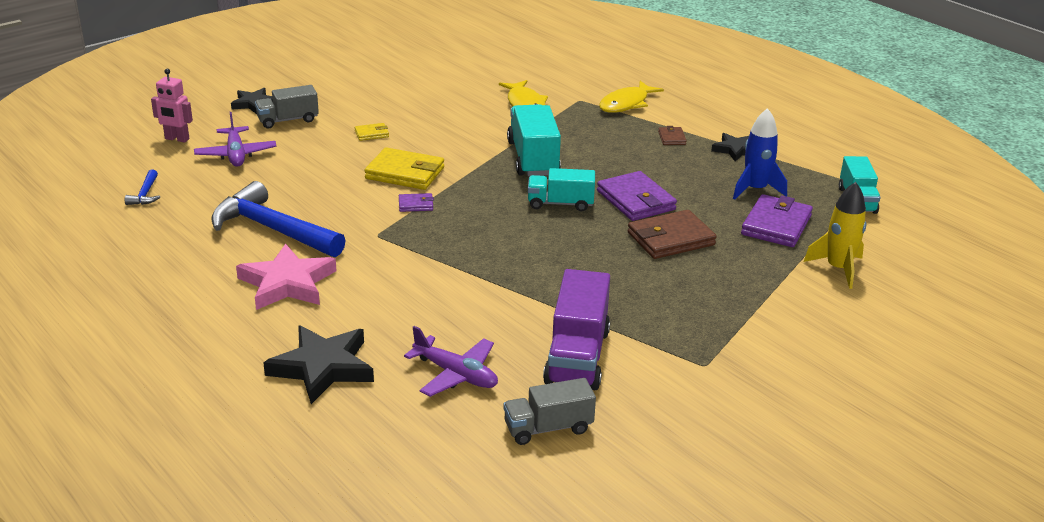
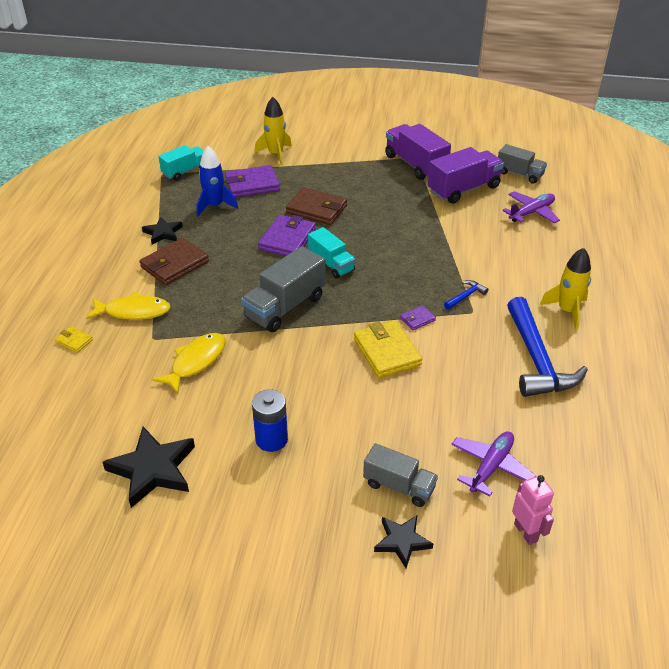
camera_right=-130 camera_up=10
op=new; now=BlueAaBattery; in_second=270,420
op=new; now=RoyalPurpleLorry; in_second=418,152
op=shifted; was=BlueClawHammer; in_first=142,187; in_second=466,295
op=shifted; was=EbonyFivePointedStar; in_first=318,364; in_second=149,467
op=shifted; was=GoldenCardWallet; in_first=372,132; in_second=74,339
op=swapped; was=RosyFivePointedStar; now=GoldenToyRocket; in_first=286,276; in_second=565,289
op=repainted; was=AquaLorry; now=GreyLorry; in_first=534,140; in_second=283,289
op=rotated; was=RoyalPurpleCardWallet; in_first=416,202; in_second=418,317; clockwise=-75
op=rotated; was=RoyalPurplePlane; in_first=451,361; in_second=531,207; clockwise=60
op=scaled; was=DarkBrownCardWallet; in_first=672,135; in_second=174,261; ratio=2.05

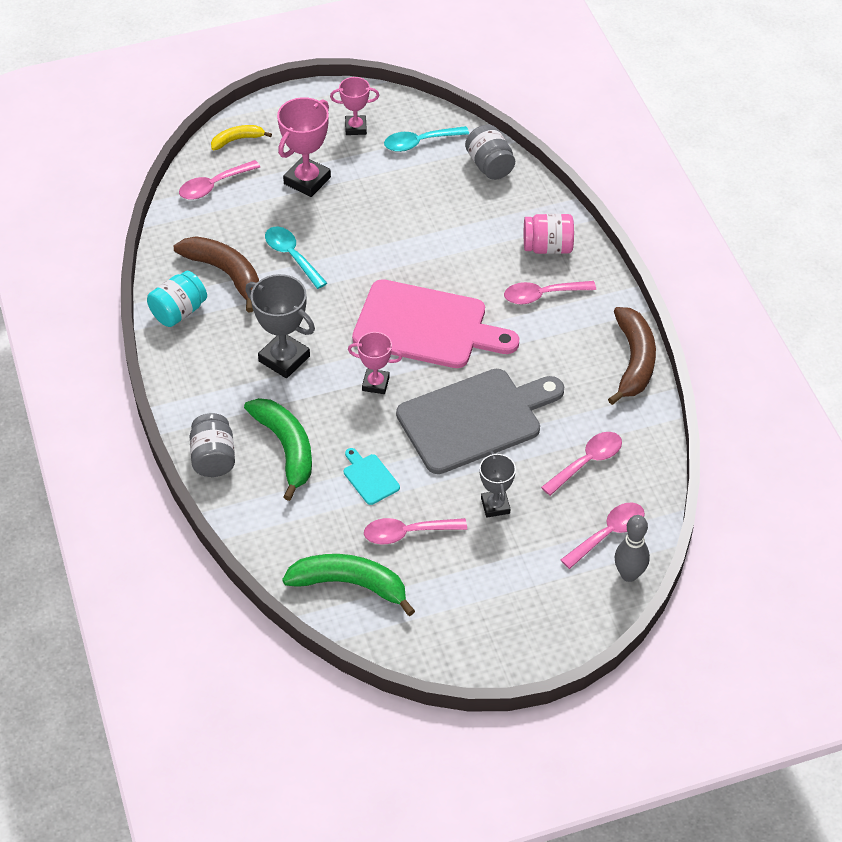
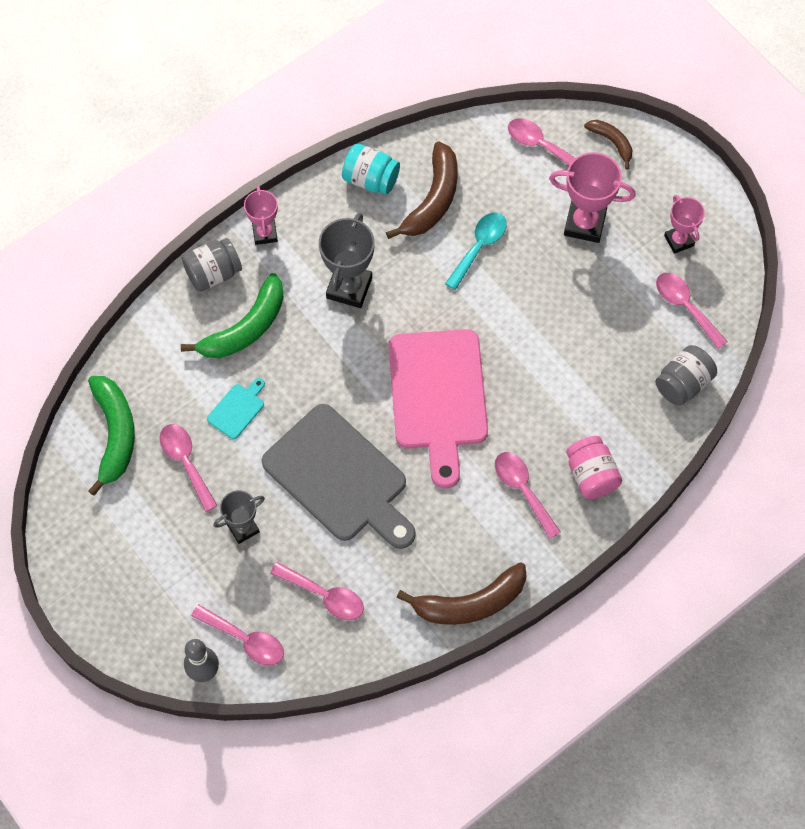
camera_right=70 camera_up=15
op=shifted; was=RosyTrophy; in_first=375,363; in_second=261,215
op=repainted; was=GoldenToyBanana; now=DarkBrownToyBanana; in_first=241,137; in_second=608,145
op=repainted; was=AquaTeaspoon; now=RosyTeaspoon; in_first=426,139; in_second=692,311

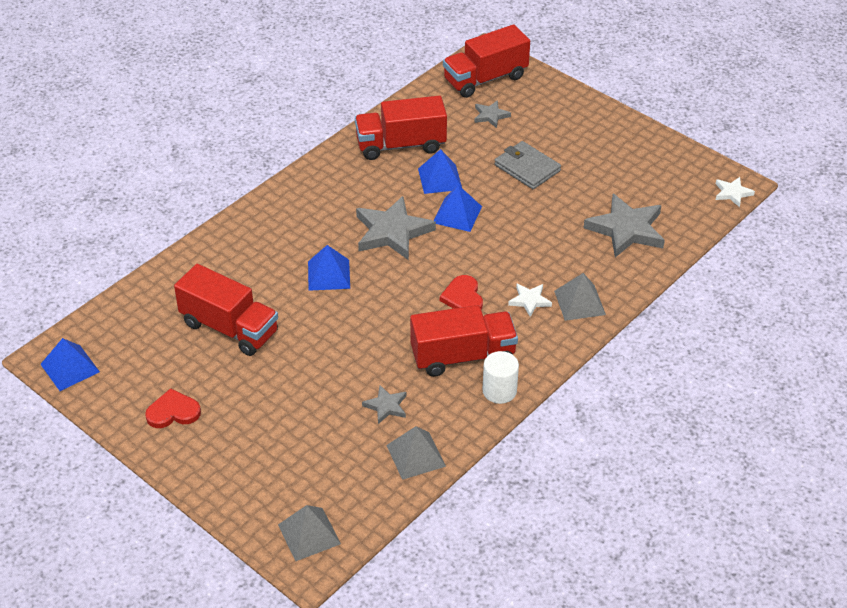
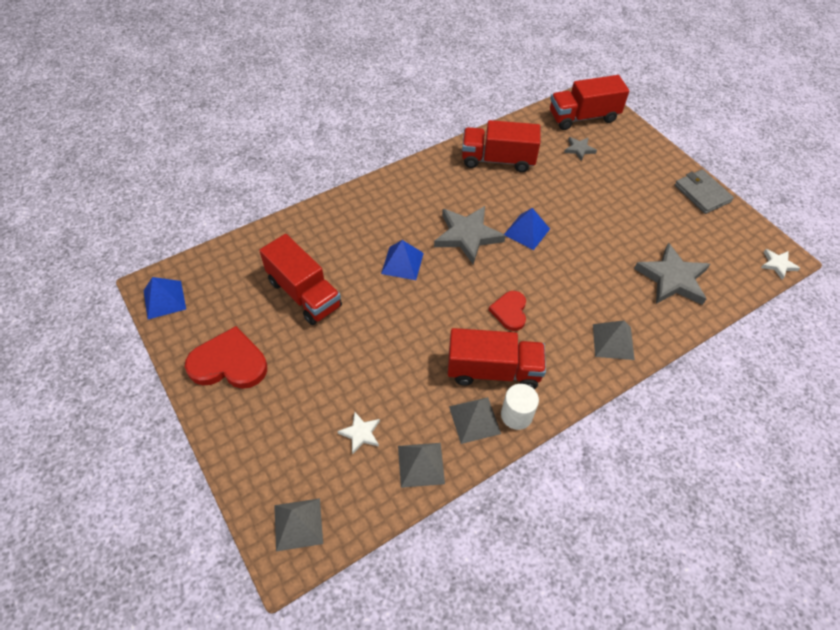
camera_right=15 camera_up=10
op=gone; was=GreyFivePointedStar; in_first=384,404
op=gone; was=BlueSolidPyramid; in_first=440,171
op=new; now=GreySolidPyramid; in_second=475,420
op=shifted; was=GreyCardWallet; in_first=527,165; in_second=704,191
op=shifted; was=PureWhiteFivePointedStar; in_first=530,300; in_second=359,433
op=scaled; was=CrimsonLoveHeart; in_first=173,408; in_second=226,357; ratio=1.66

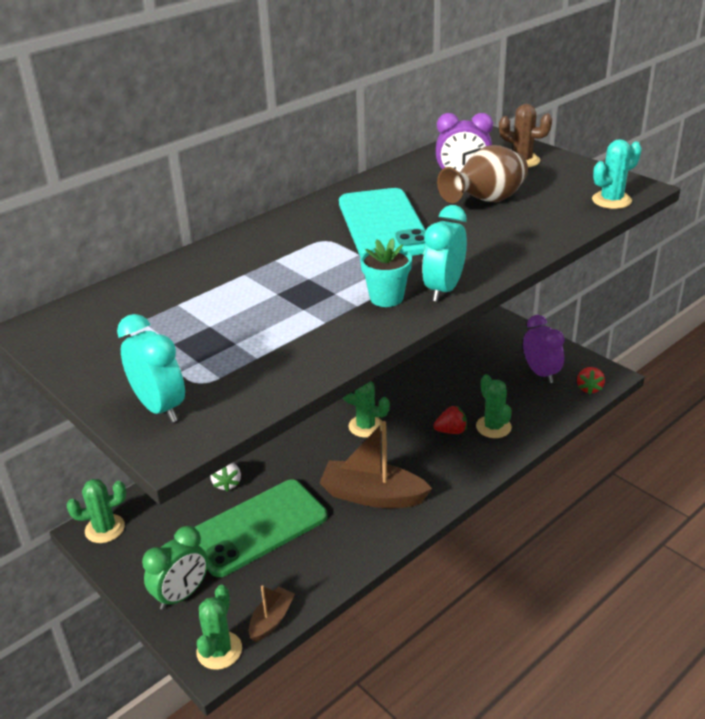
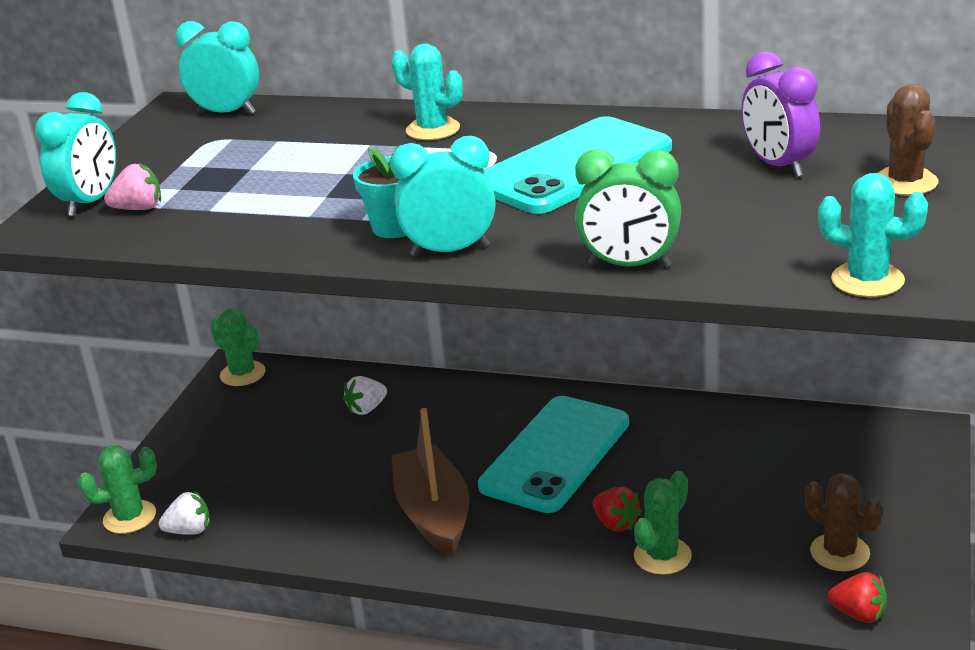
camera_right=60 camera_up=-5
op=gone; was=GreenPhone; in_first=260,528
op=gone; was=DarkBrownFlowerVase; in_first=482,174
op=new; now=RosyStrawberry; in_second=132,186
op=new; now=AquaAlarmClock; in_second=217,67
op=new; now=AquaSaguaroCactus; in_second=427,92
op=shifted; was=GreenAlarmClock; in_first=175,568; in_second=628,208
op=swapped; was=DarkBrownBoat; now=PureWhiteStrawberry; in_first=272,613; in_second=184,513
op=swapped; was=GreenSaguaroCactus; now=AquaPhone; in_first=366,409; in_second=553,454
op=swapped; was=RoyalPurpleAlarmClock; now=DarkBrownSaguaroCactus; in_first=543,349; in_second=844,522
op=rotated; was=CrimsonStrawberry; in_first=591,381; in_second=857,597; clockwise=-135

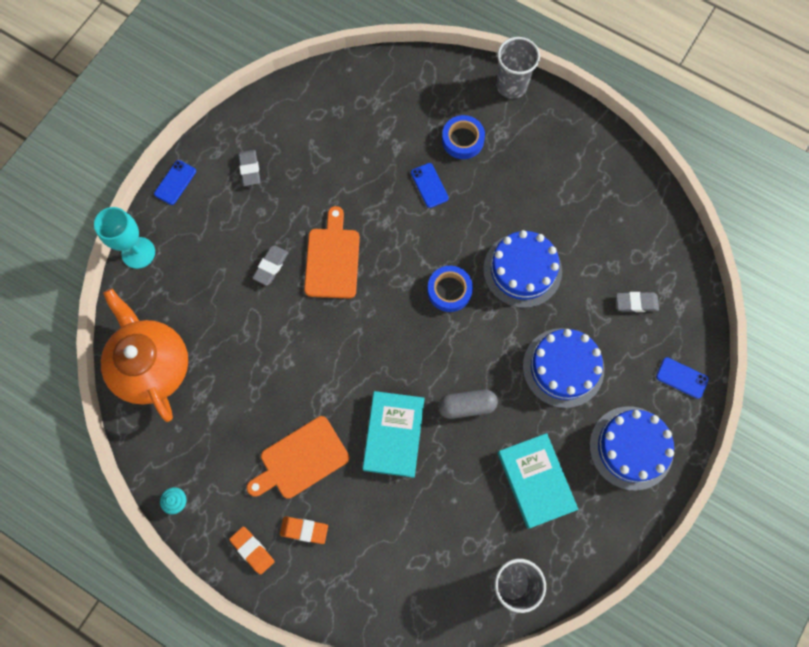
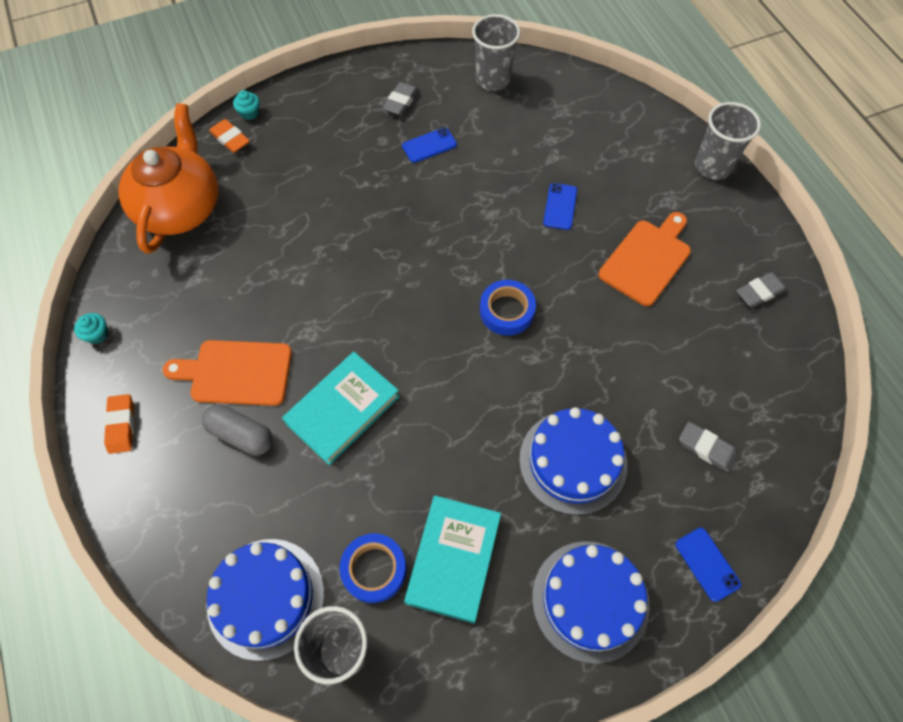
camera_right=35 camera_up=-10
op=new; now=GreyCup; in_second=496,52
op=shifted; was=BluePhone; in_first=175,182; in_second=429,145
op=shifted; was=GreyPencilEraser; in_first=270,265; in_second=761,290
op=shifted; was=OrangeColouredPencilEraser; in_first=304,530; in_second=229,136
op=shifted; was=OrangeColouredCuttingBoard; in_first=332,252; in_second=645,259
op=shifted; was=GreyCapsule; in_first=468,404; in_second=237,429
op=shifted; was=BlueTape; in_first=463,137; in_second=373,568
op=shifted; was=BlueCake; in_first=522,269; in_second=265,600
op=swapped; was=AquaGoblet; now=AquaMuffin; in_first=124,238; in_second=246,105

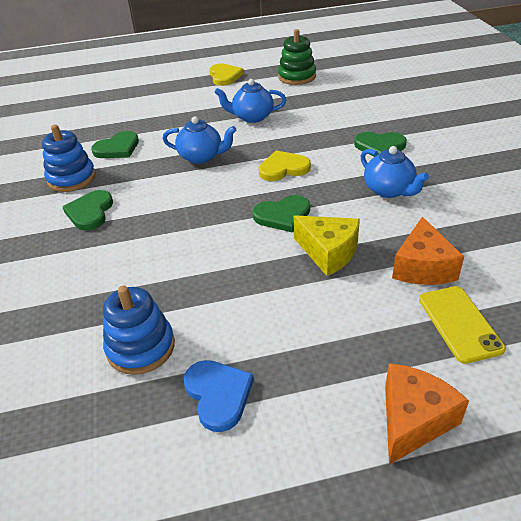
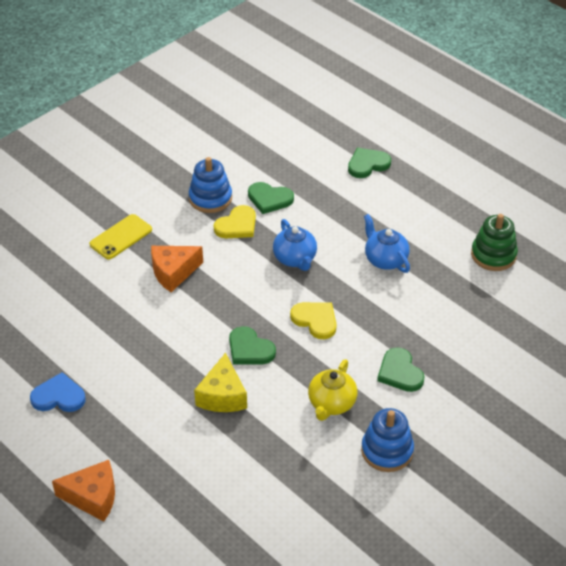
camera_right=55 camera_up=5
op=shifted; was=GreenLoveHeart; in_first=88,210; in_second=369,163
op=shifted; was=BlueStackingRings; in_first=139,330; in_second=387,440
op=shifted; was=GoldenLoveHeart; in_first=226,74; in_second=235,221
op=shifted; was=OrangeColouredCheeseWedge; in_first=428,250; in_second=177,269
op=shifted; was=GoldenPhone; in_first=462,325; in_second=120,236
op=repainted; was=BlueTeapot; now=GoldenTeapot; in_first=394,172; in_second=332,390
op=rotated; was=BlueLoveHeart; in_first=219,396; in_second=58,392; clockwise=-120

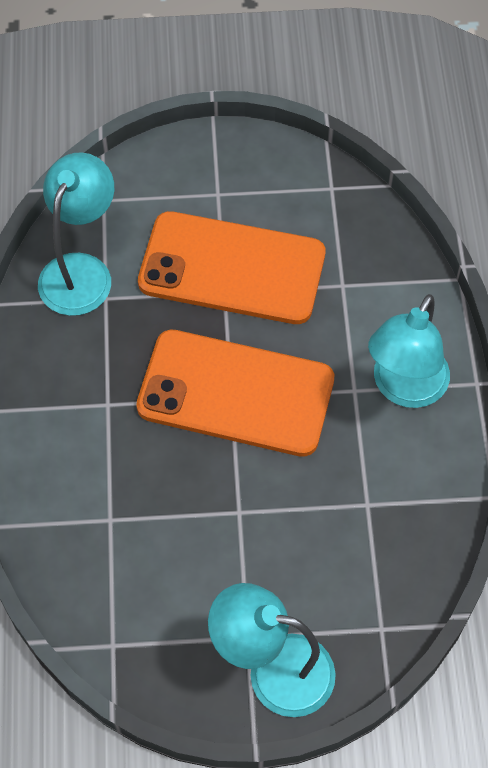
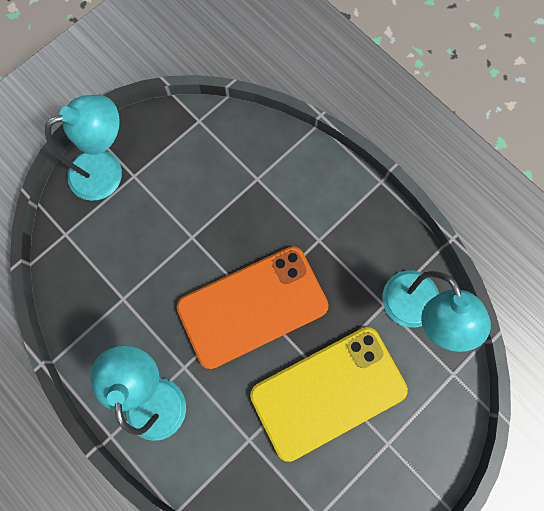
camera_right=140 camera_up=15
op=repainted; was=OrangeColouredPhone; now=GoldenPhone; in_first=231,267; in_second=329,394

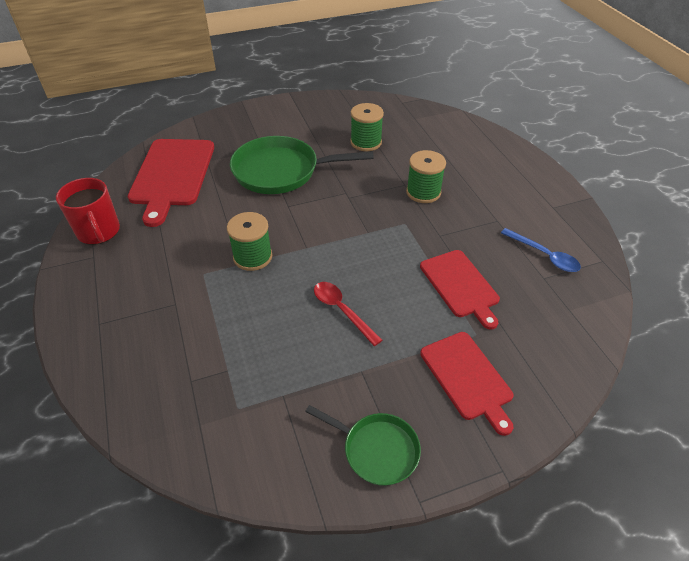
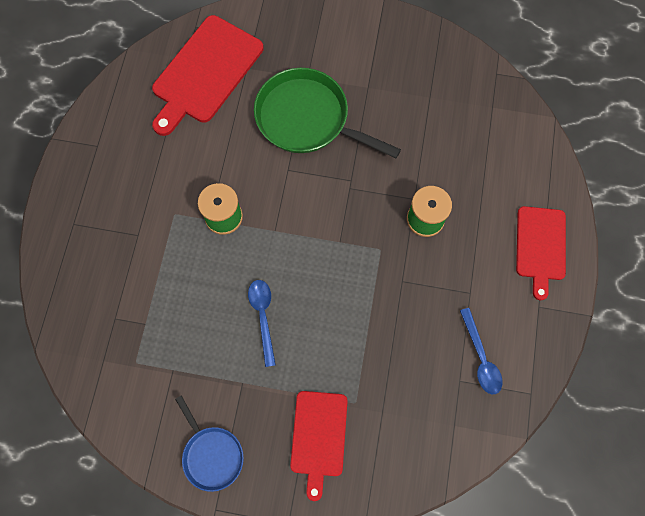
camera_right=30 camera_up=25
op=gone; was=CrimsonMug; in_first=88,211
op=gone; was=GreenReelOfThread; in_first=367,127
op=shifted; was=CrimsonCuttingBoard; in_first=460,290; in_second=541,253
op=repainted; was=GreenPan; now=BluePan; in_first=363,445; in_second=209,443
op=repainted; was=CrimsonTeaspoon; now=BlueTeaspoon; in_first=348,314; in_second=262,323

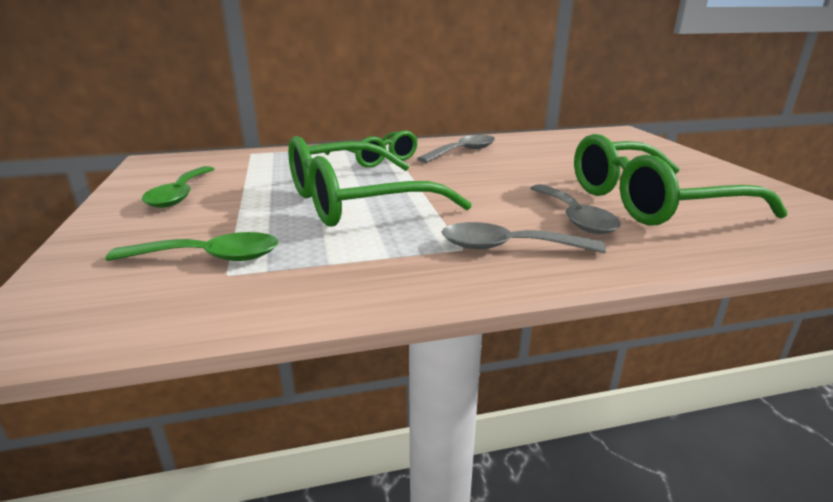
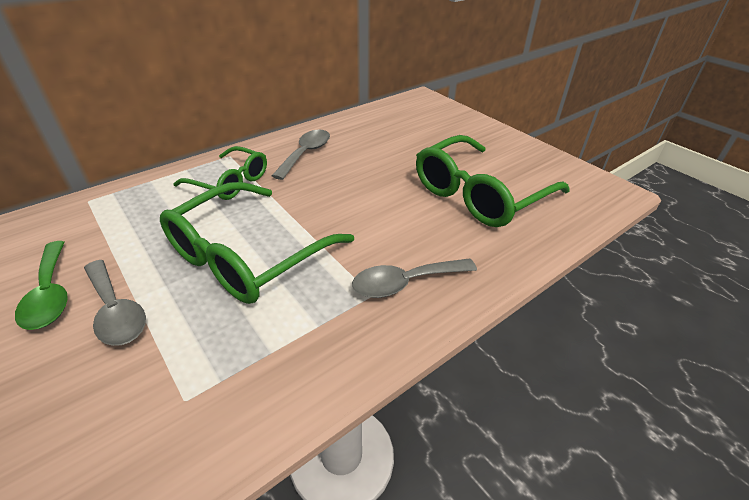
camera_right=-25 camera_up=15
op=gone; was=GreenTeaspoon; in_first=192,246
op=shifted; was=GreyTeaspoon; in_first=576,209; in_second=115,303

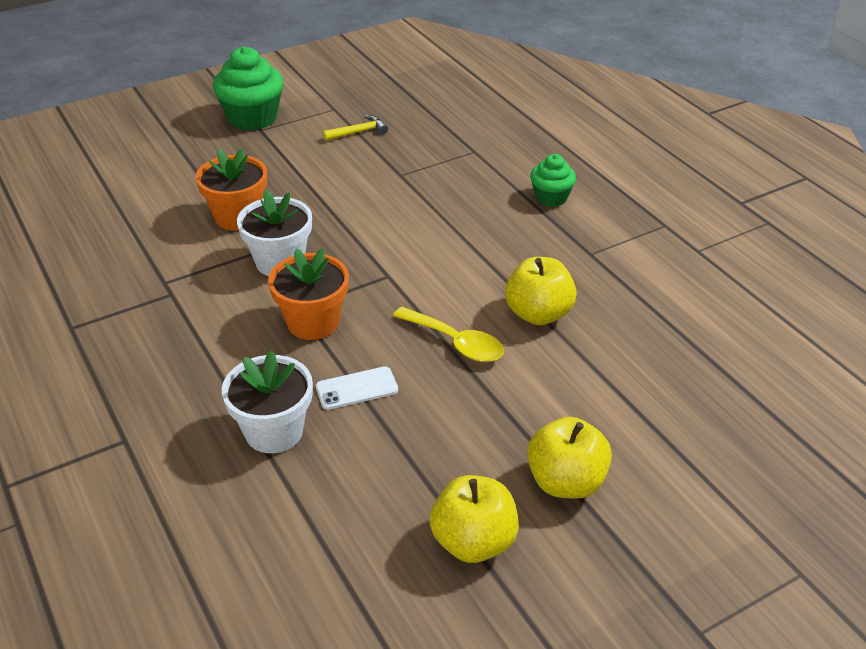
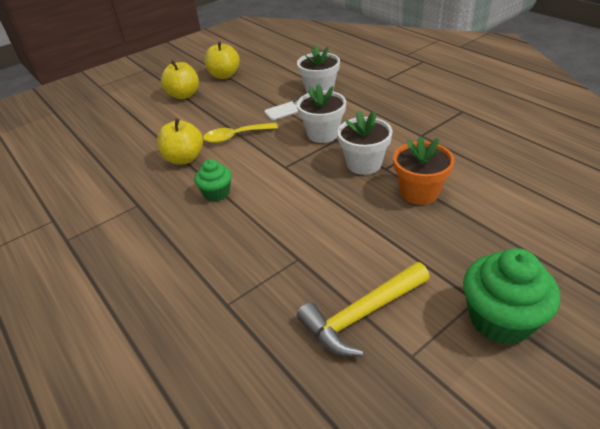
camera_right=175 camera_up=0
op=shifted; was=GreenMuffin; in_first=553,180; in_second=213,180
op=repainted; was=OrangeColouredPlantPot; now=PureWhitePlantPot; in_first=308,294; in_second=321,113
op=rotated; was=GoldenTeaspoon; in_first=448,334; in_second=240,133; clockwise=-45
op=scaled; was=GoldenClawHammer; in_first=355,128; in_second=363,309; ratio=1.88

